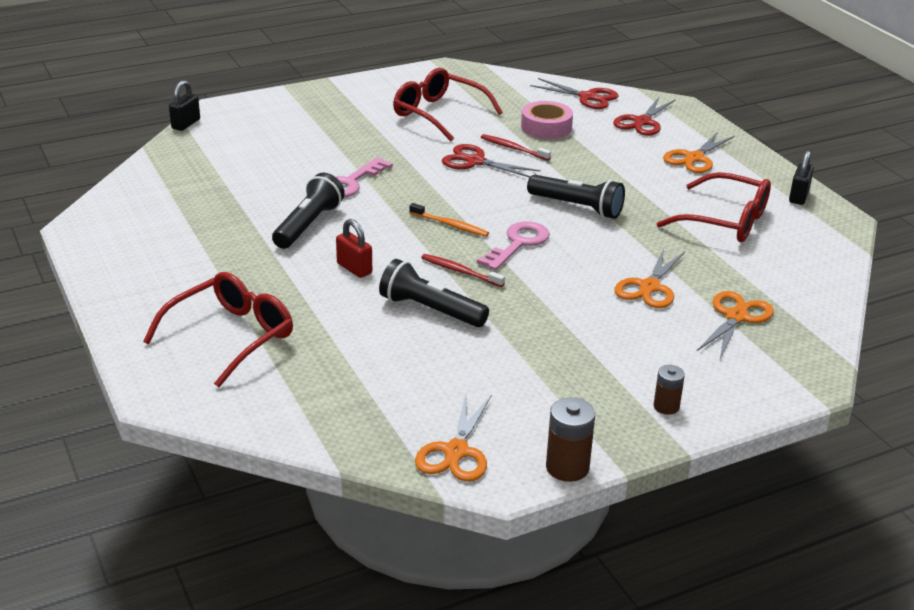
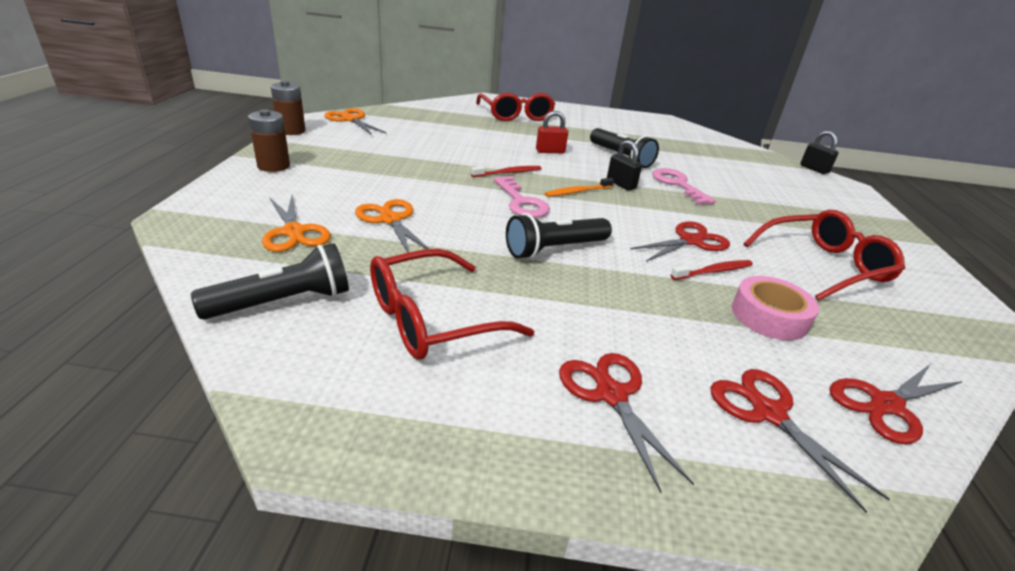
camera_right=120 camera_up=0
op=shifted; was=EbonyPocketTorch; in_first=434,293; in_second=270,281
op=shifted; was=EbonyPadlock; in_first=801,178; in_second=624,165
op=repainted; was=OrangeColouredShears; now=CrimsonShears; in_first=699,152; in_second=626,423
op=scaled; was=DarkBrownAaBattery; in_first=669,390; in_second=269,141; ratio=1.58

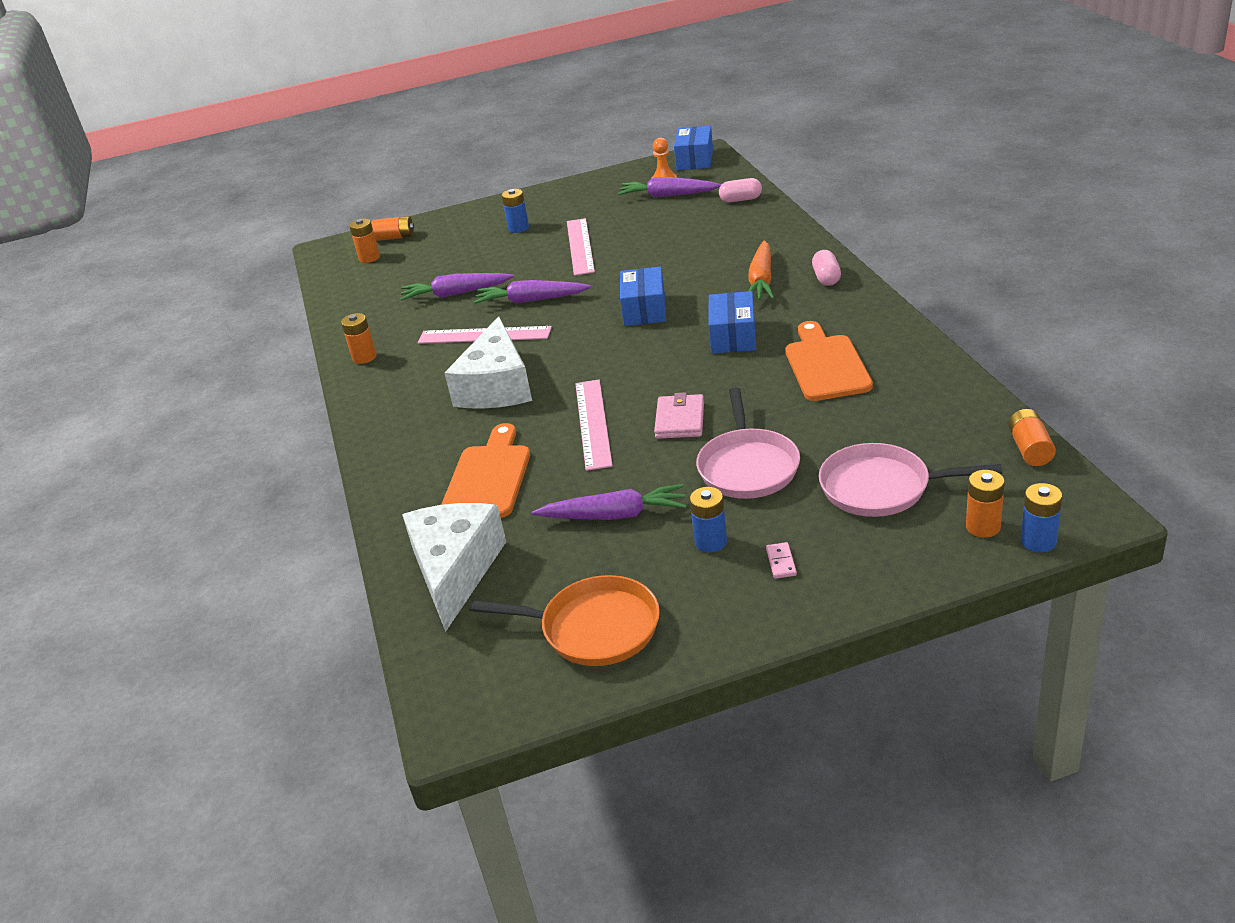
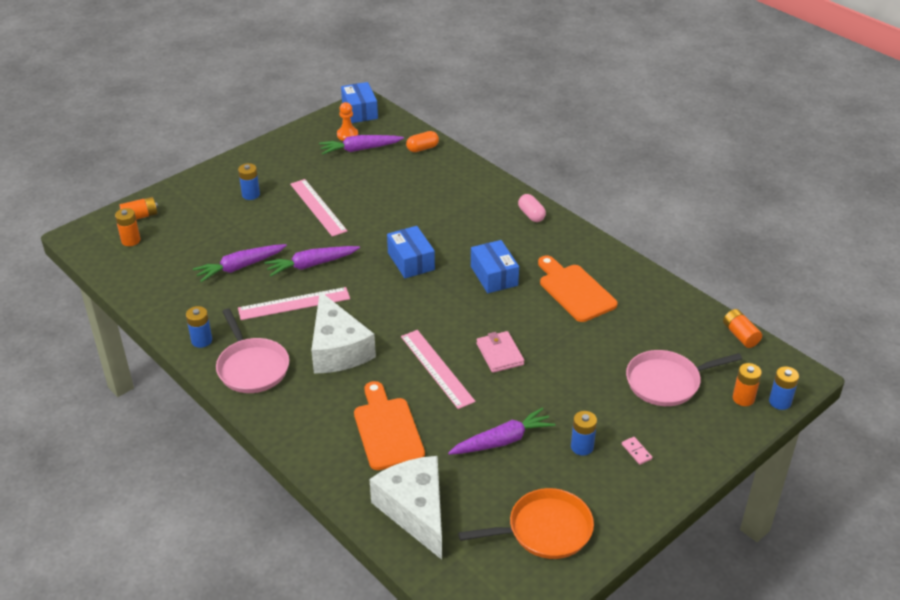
camera_right=-30 camera_up=5
op=gone; was=OrangeColouredCarrot; in_first=761,270
op=shifted; was=RosyPan; in_first=748,443; in_second=252,350
op=repainted; was=OrangeColouredAaBattery; now=BlueAaBattery; in_first=359,338; in_second=199,327
op=repainted; was=RosyCapsule; now=OrangeColouredCapsule; in_first=740,190; in_second=422,141

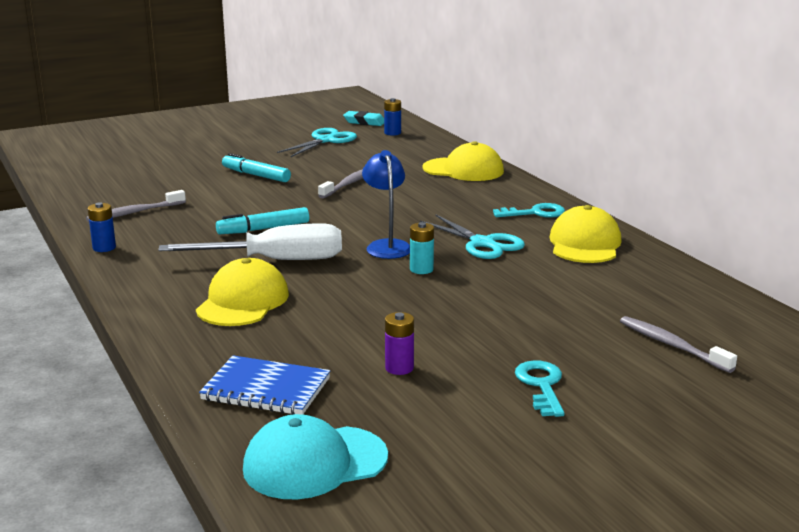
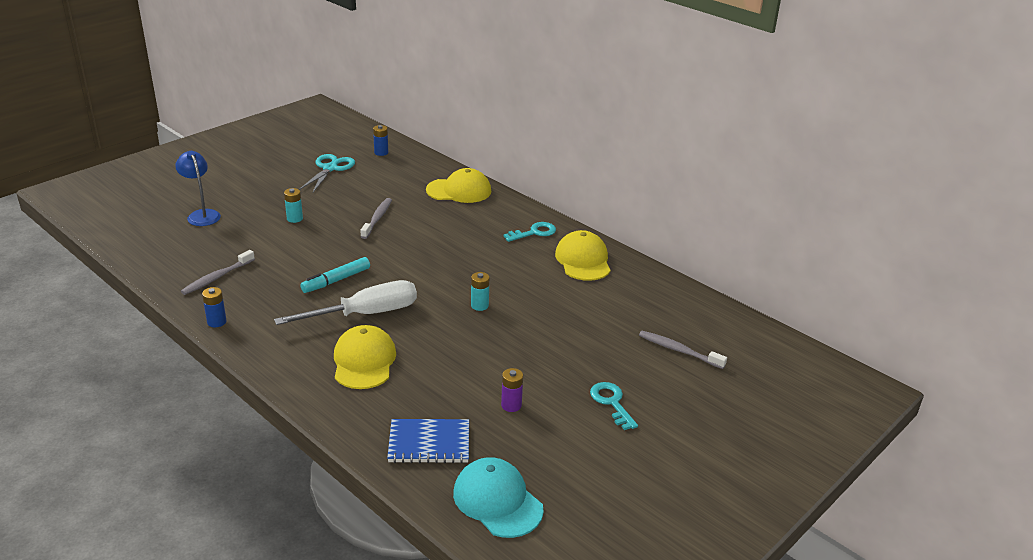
camera_right=-20 camera_up=10
op=gone; was=AquaPencilEraser; in_first=363,118
op=gone; was=AquaShears; in_first=472,236
op=shifted; was=BlueDeskLamp; in_first=386,204; in_second=198,188
op=swapped; was=AquaMarker; now=AquaAaBattery; in_first=256,167; in_second=293,205
op=rotated; was=AquaBaseballCap; in_first=315,456; in_second=498,497; clockwise=90

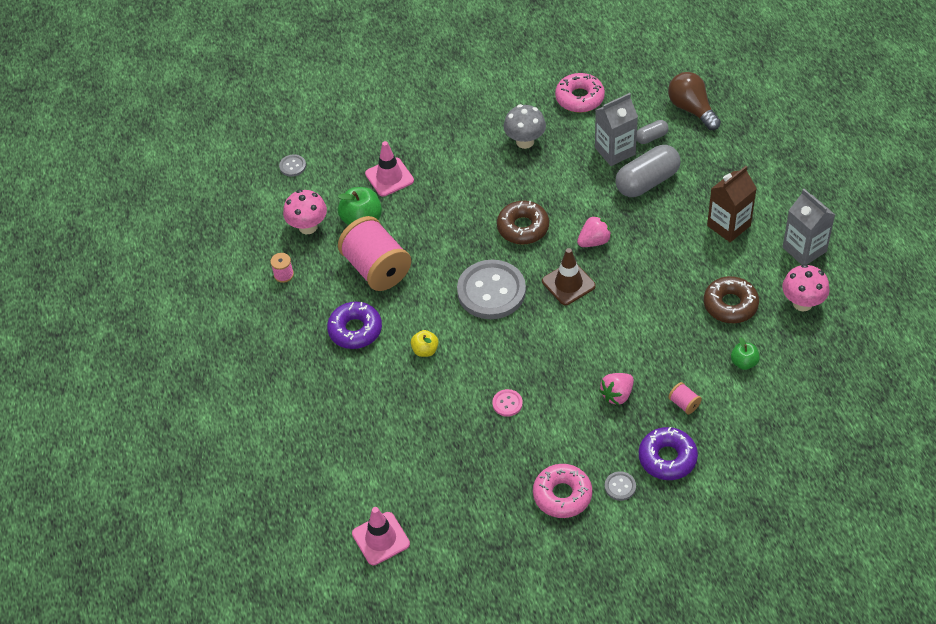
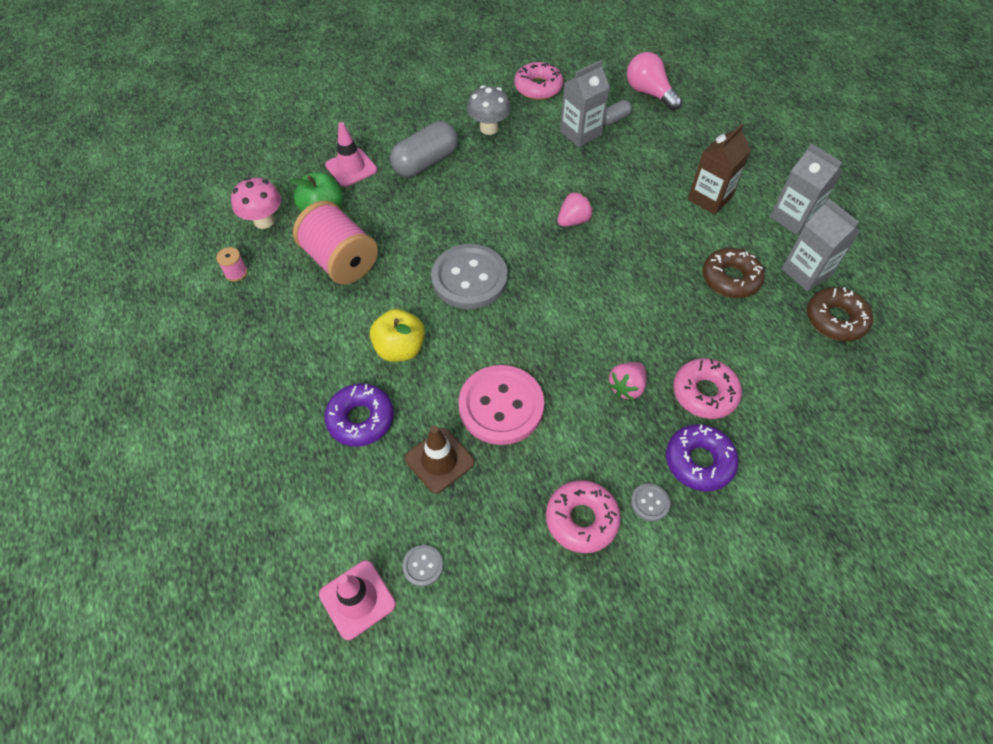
camera_right=-10 camera_up=5
op=gone; was=GreenApple; in_first=745,353
op=shifted; was=GreySewingButton; in_first=292,165; in_second=422,566
op=shifted; was=RoyalPurpleGlazedDonut; in_first=354,325; in_second=359,415
op=shifted; was=DarkBrownGlazedDonut; in_first=523,223; in_second=840,314
op=shifted; was=DarkBrownSafetyCone; in_first=569,276; in_second=439,460
op=shifted; was=GreyCapsule; in_first=648,171; in_second=424,149
op=swapped; was=RosyReelOfThread; now=RosyGlazedDonut; in_first=685,398; in_second=707,388
op=swapped; was=RosyMushroom; now=GreyCarton; in_first=806,287; in_second=821,245
op=repainted; was=DarkBrownLightBulb; now=RosyLightBulb; in_first=694,101; in_second=654,81
op=scaled; was=GoldenApple; in_first=425,343; in_second=397,335; ratio=1.67
op=scaled; was=RosySewingButton; in_first=507,403; in_second=501,405; ratio=2.4

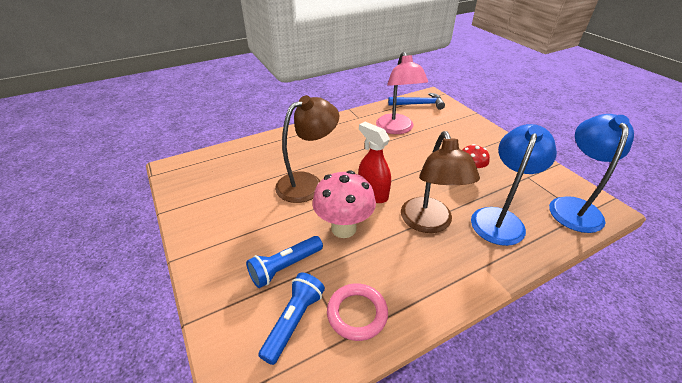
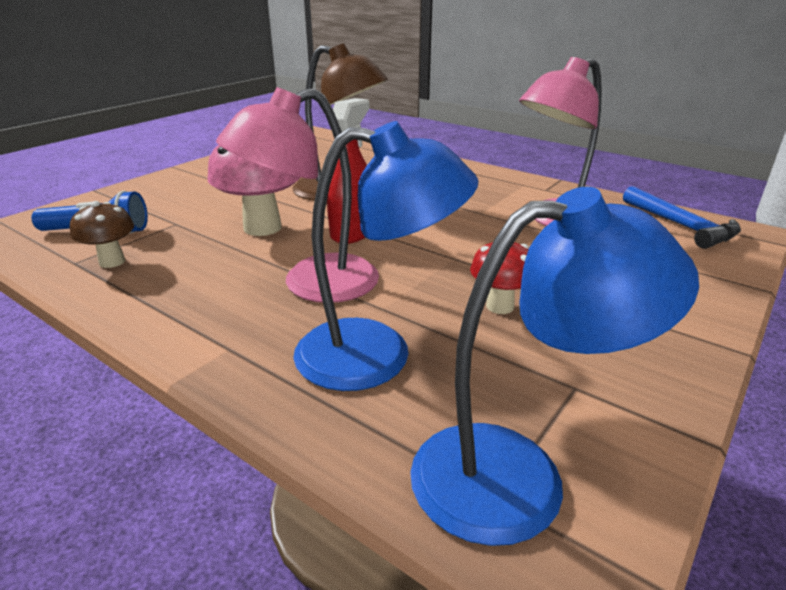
camera_right=65 camera_up=-10
op=gone; was=BluePocketTorch; in_first=284,262
op=swapped; was=RosyTorus; now=DarkBrownMushroom; in_first=357,312; in_second=102,234
op=repainted; was=DarkBrownDeskLamp; now=RosyDeskLamp; in_first=440,182; in_second=297,195

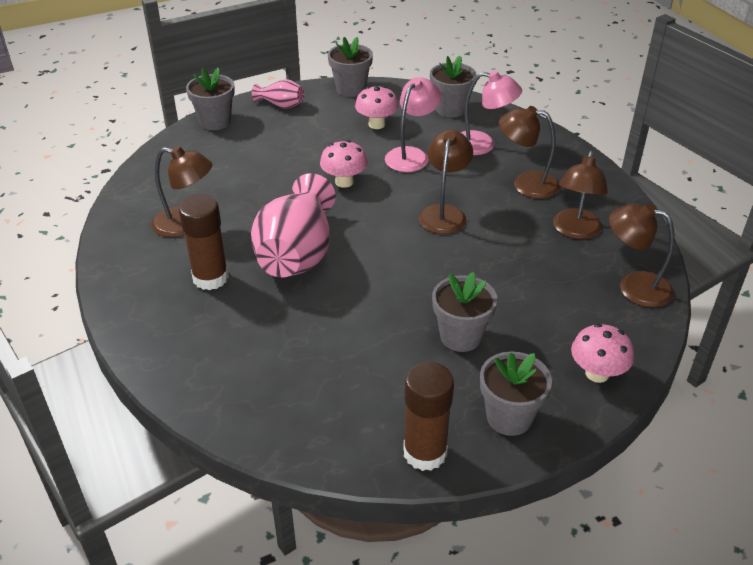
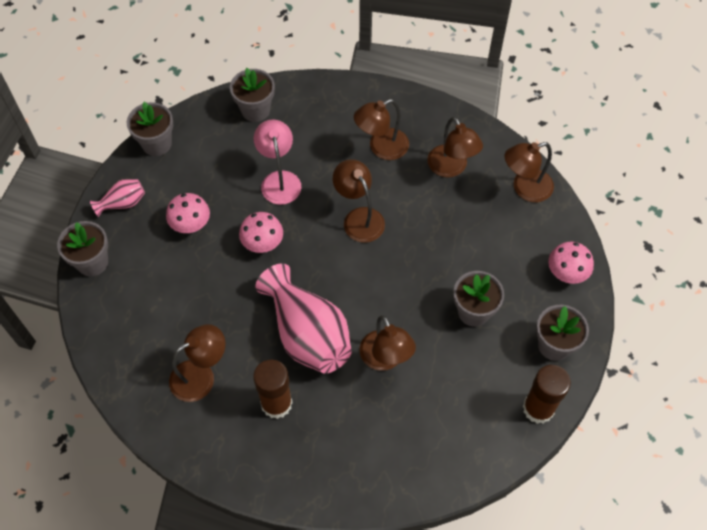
camera_right=-45 camera_up=20
op=gone; was=RosyDeskLamp; in_first=491,113
op=new; now=DarkBrownDeskLamp; in_second=388,343
op=shifted; was=RosyMushroom; in_first=377,107; in_second=188,213

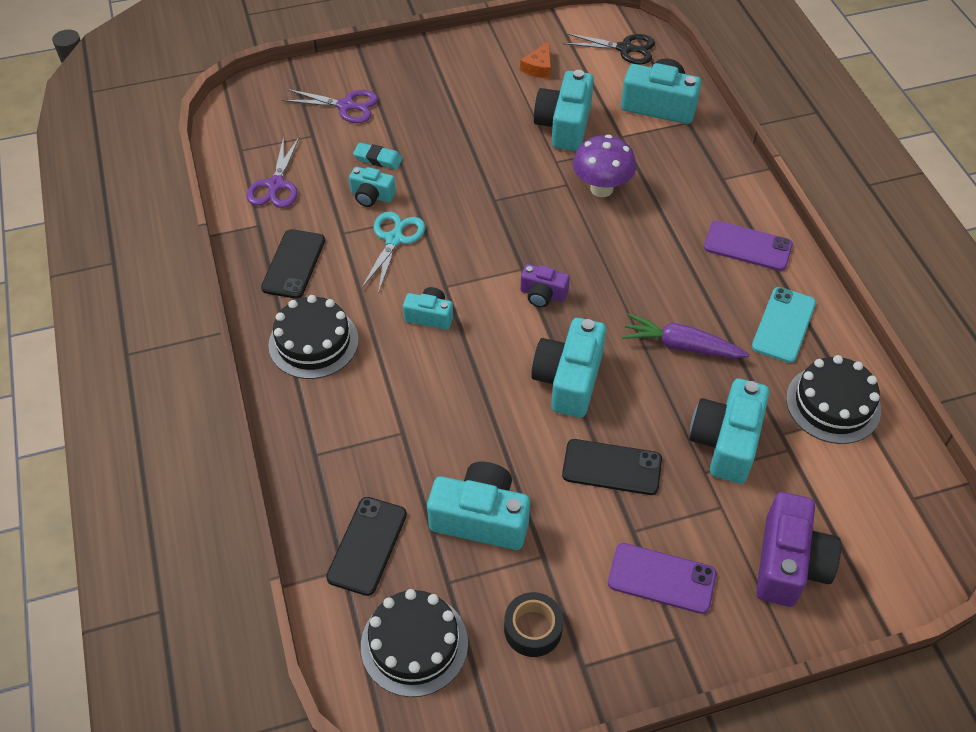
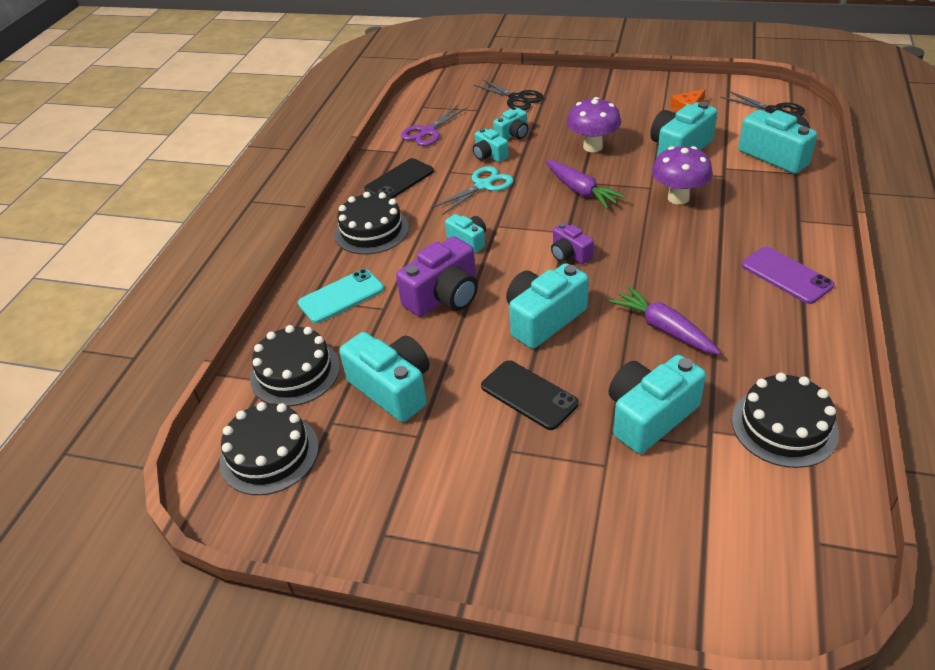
camera_right=35 camera_up=-10
op=gone; was=EbonyTape; in_first=533,624
op=gone; was=RoyalPurplePhone; in_first=662,578
op=new; now=RoyalPurpleCarrot; in_second=586,184
op=new; now=RoyalPurpleMushroom; in_second=594,124
op=shifted; was=AquaPhone; in_first=784,325; in_second=341,296
op=shifted; was=RoyalPurpleCamera; in_first=798,549; in_second=437,276
op=swapped; was=EbonyPhone; now=EbonyCake; in_first=366,546; in_second=295,366
op=swapped; was=AquaPencilEraser; now=AquaCamera; in_first=378,156; in_second=510,124
op=repainted; was=RoyalPurpleShears; now=EbonyShears; in_first=330,106; in_second=509,94

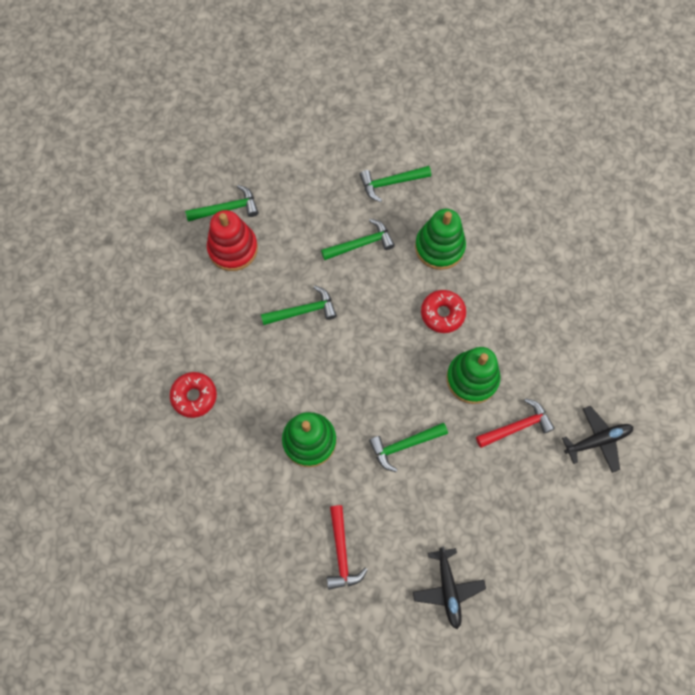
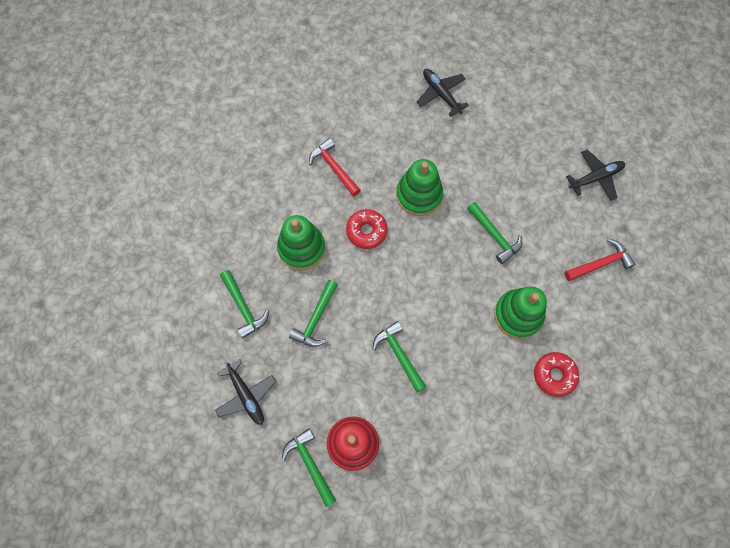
camera_right=-105 camera_up=0
op=new; now=EbonyPlane; in_second=245,392
op=shifted; was=CrimsonGlazedDonut; in_first=193,395; in_second=556,374
op=shifted; was=CrimsonClawHammer; in_first=515,423; in_second=335,167
op=rotated; was=GreenClawHammer; in_first=358,239; in_second=313,313; clockwise=-120

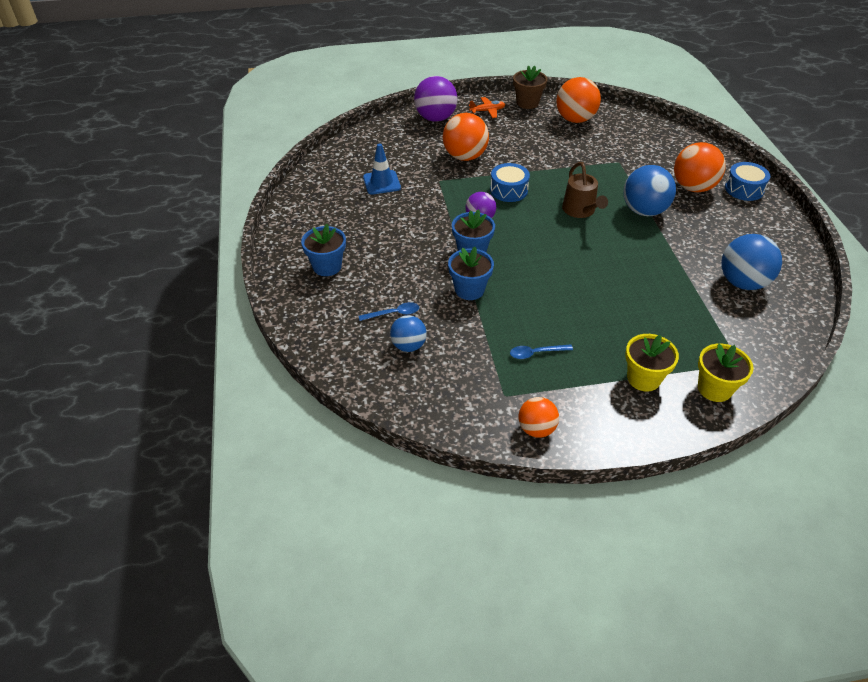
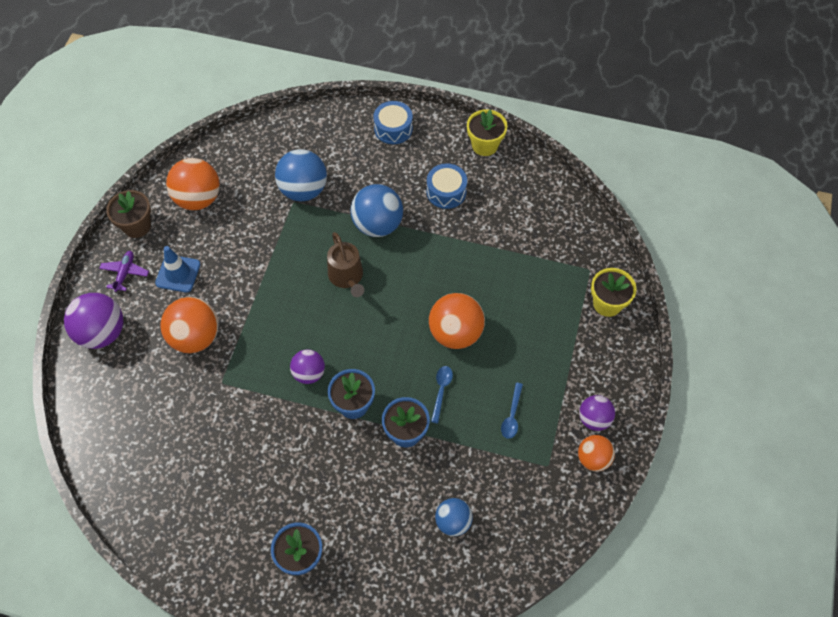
camera_right=-65 camera_up=15
op=new; now=RoyalPurpleSphere; in_second=597,413
op=shifted; was=BlueTeaspoon; in_first=389,311; in_second=442,394
op=shifted; was=BlueSafetyCone; in_first=382,169; in_second=178,269
op=shifted; was=BlueSnareDrum; in_first=510,182; in_second=447,186
op=shifted; was=GoldenPlantPot; in_first=652,363; in_second=487,132
op=shifted; was=OrangeColouredSphere; in_first=700,167; in_second=457,321
op=shifted; was=BlueSphere; in_first=751,262; in_second=301,175
op=repainted; was=OrangeColouredPlane; now=RoyalPurplePlane; in_first=487,107; in_second=124,271
op=rotated; was=DarkBrownWateringPot; in_first=585,190; in_second=345,264; clockwise=60

